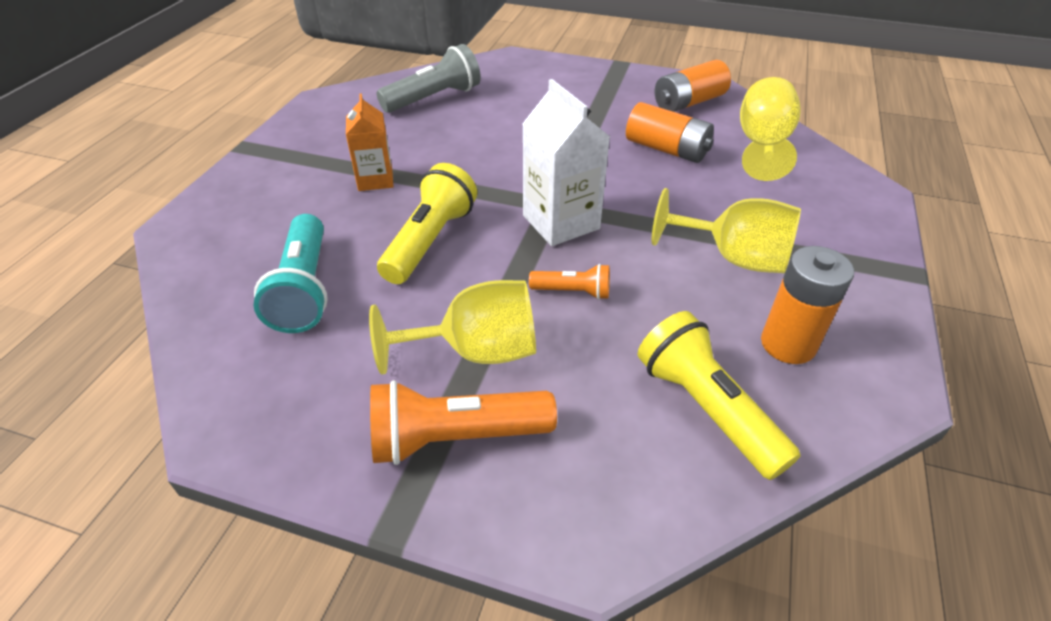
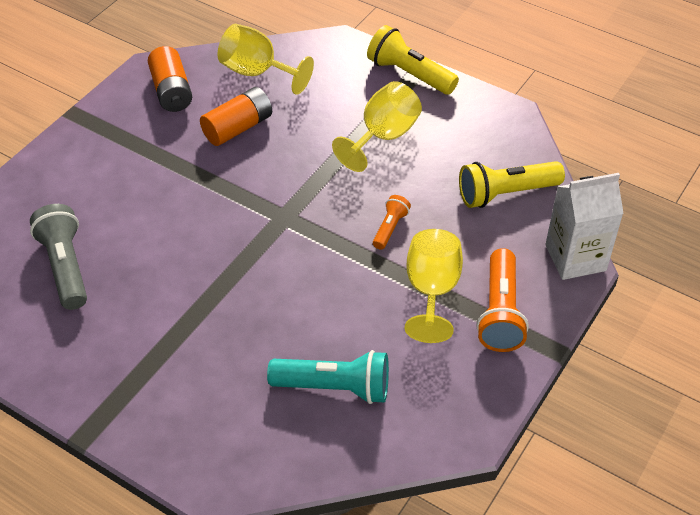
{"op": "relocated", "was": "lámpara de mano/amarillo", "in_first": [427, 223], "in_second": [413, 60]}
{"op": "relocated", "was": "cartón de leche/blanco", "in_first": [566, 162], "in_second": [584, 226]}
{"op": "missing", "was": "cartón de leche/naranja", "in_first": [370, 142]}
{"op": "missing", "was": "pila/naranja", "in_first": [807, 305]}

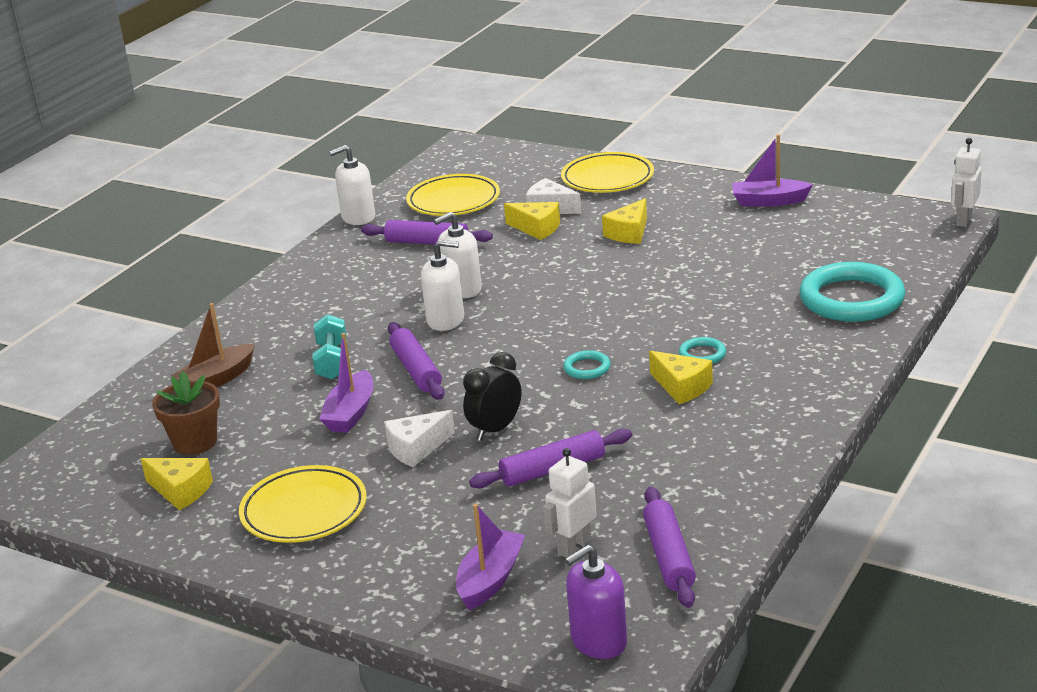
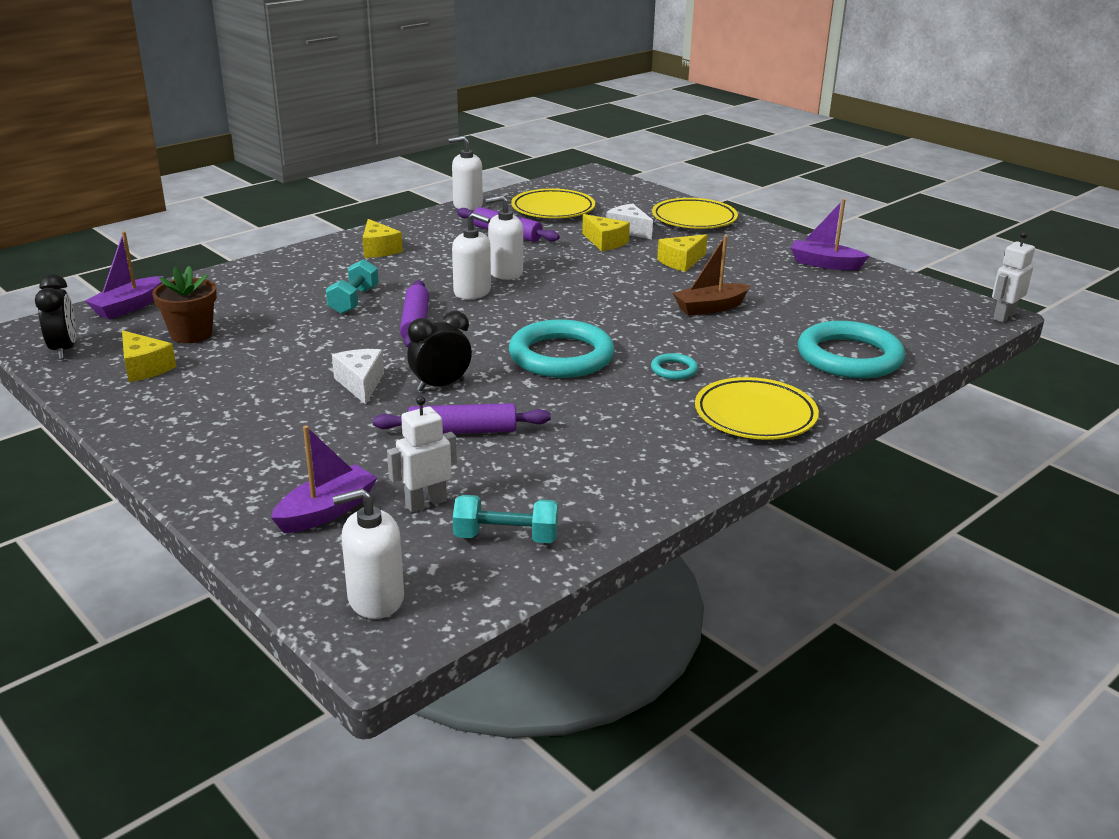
{"op": "appeared", "now": "despertador/negro", "in_second": [55, 316]}
{"op": "relocated", "was": "barco/morado", "in_first": [346, 383], "in_second": [124, 275]}
{"op": "spun", "was": "queso/blanco", "in_first": [419, 438], "in_second": [358, 377], "clockwise": 90}
{"op": "colour", "was": "dispensador de jabón/morado", "now": "dispensador de jabón/blanco", "in_first": [596, 602], "in_second": [368, 553]}
{"op": "relocated", "was": "queso/amarillo", "in_first": [681, 377], "in_second": [383, 238]}
{"op": "exchanged", "was": "rodillo/morado", "now": "mancuerna/turquesa", "in_first": [669, 547], "in_second": [505, 519]}
{"op": "size", "was": "anillo/turquesa", "in_first": [587, 364], "in_second": [562, 348], "ratio": 2.29}
{"op": "relocated", "was": "barco/marrón", "in_first": [213, 345], "in_second": [712, 275]}
{"op": "relocated", "was": "plato/amarillo", "in_first": [303, 504], "in_second": [757, 408]}

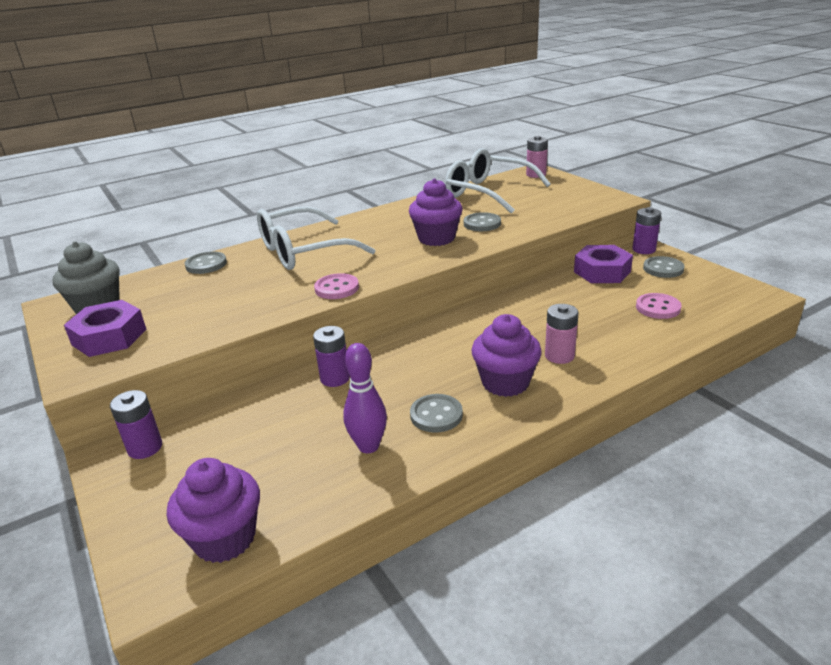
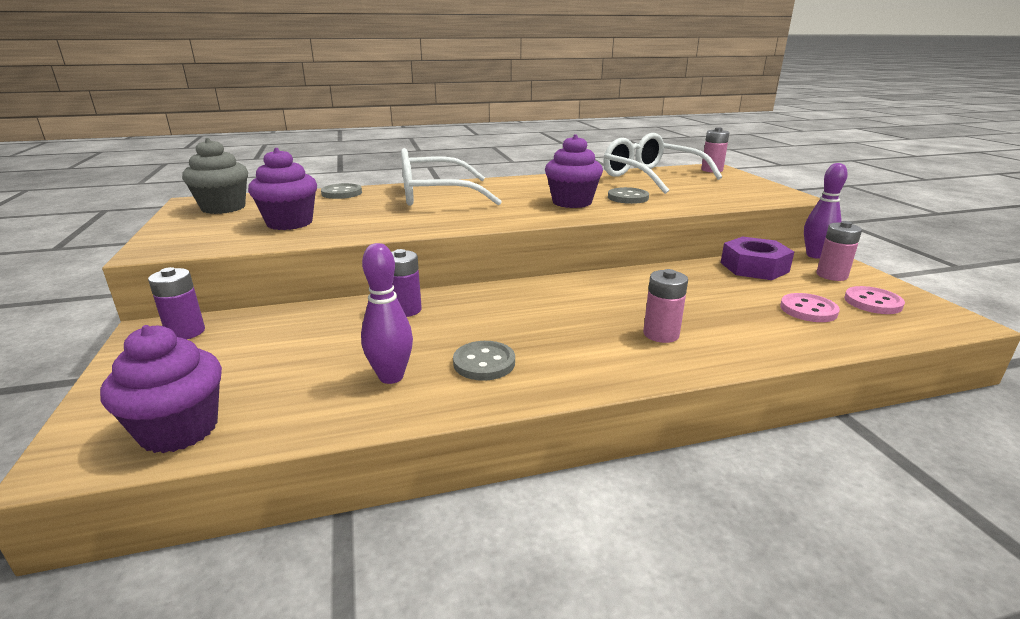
{"op": "relocated", "was": "magdalena/morado", "in_first": [506, 355], "in_second": [282, 189]}
{"op": "exchanged", "was": "pila/morado", "now": "bolo/morado", "in_first": [646, 230], "in_second": [826, 211]}
{"op": "exchanged", "was": "botón/gris", "now": "pila/rosa", "in_first": [664, 267], "in_second": [839, 251]}
{"op": "relocated", "was": "botón/rosa", "in_first": [336, 286], "in_second": [874, 300]}
{"op": "missing", "was": "tuerca/morado", "in_first": [105, 328]}

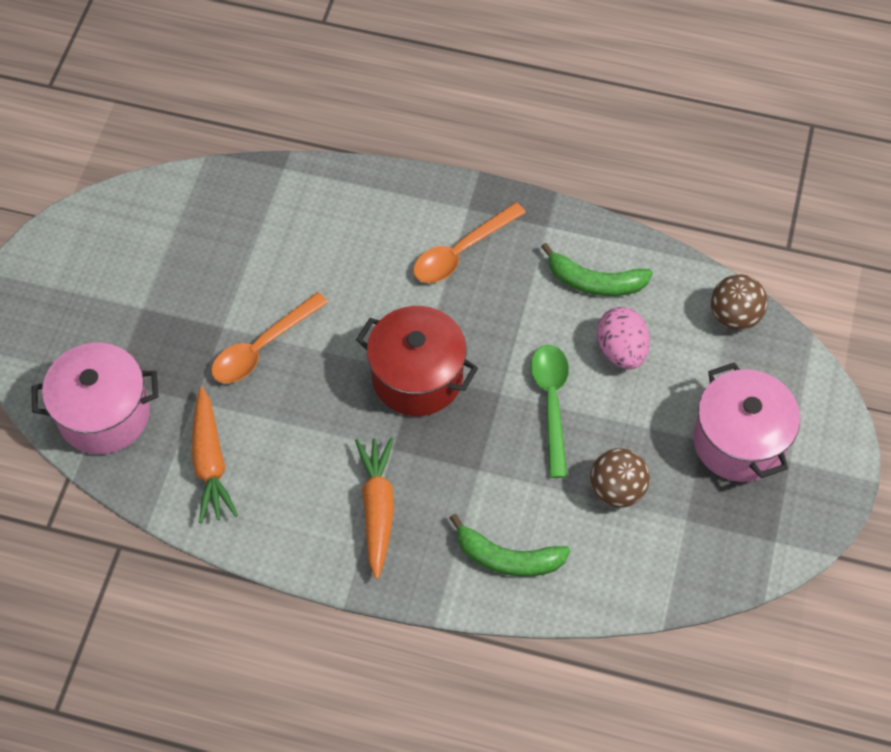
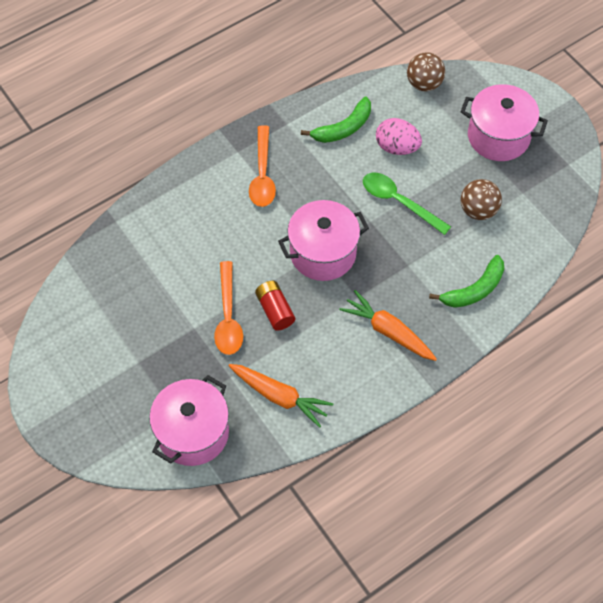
{"op": "appeared", "now": "pila/rojo", "in_second": [275, 306]}
{"op": "colour", "was": "olla/rojo", "now": "olla/rosa", "in_first": [417, 361], "in_second": [323, 240]}

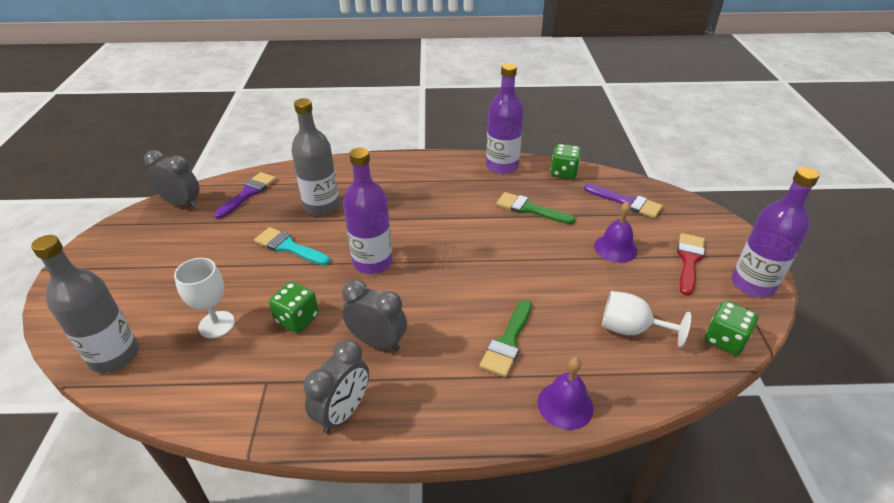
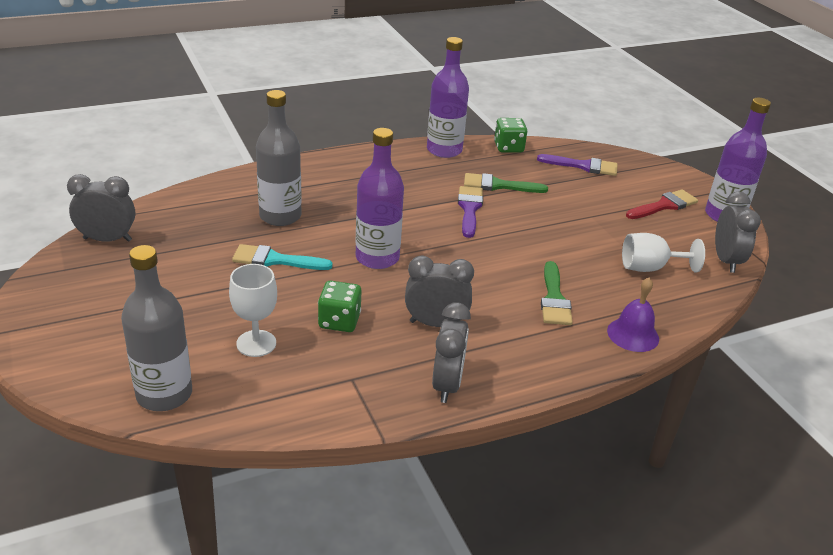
{"op": "relocated", "was": "pincel/morado", "in_first": [245, 195], "in_second": [470, 212]}
{"op": "spun", "was": "pincel/rojo", "in_first": [691, 264], "in_second": [662, 204], "clockwise": 60}
{"op": "exchanged", "was": "dado/verde", "now": "despertador/gris", "in_first": [731, 328], "in_second": [738, 232]}
{"op": "missing", "was": "campana/morado", "in_first": [615, 232]}

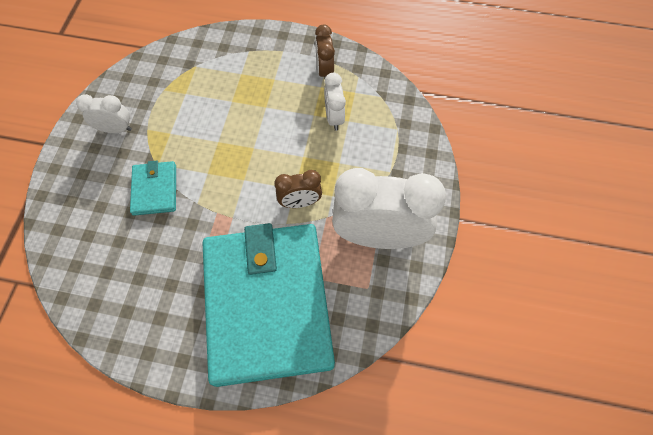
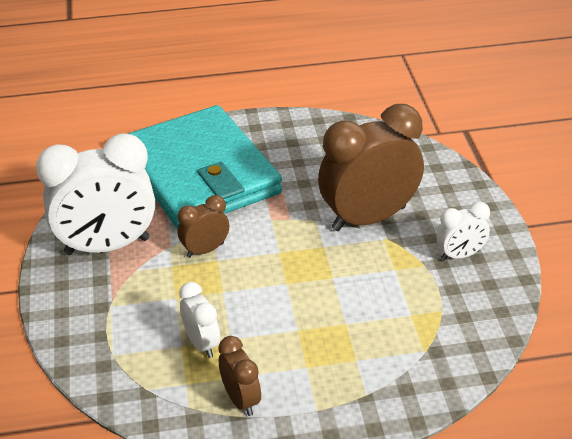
{"op": "exchanged", "was": "cartera/turquesa", "now": "despertador/marrón", "in_first": [153, 188], "in_second": [371, 167]}

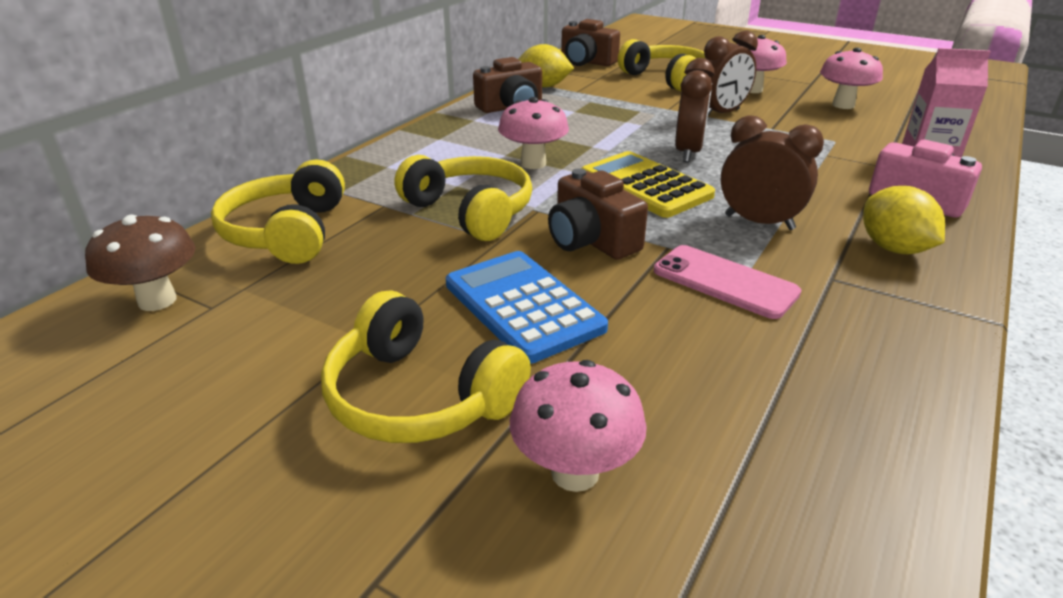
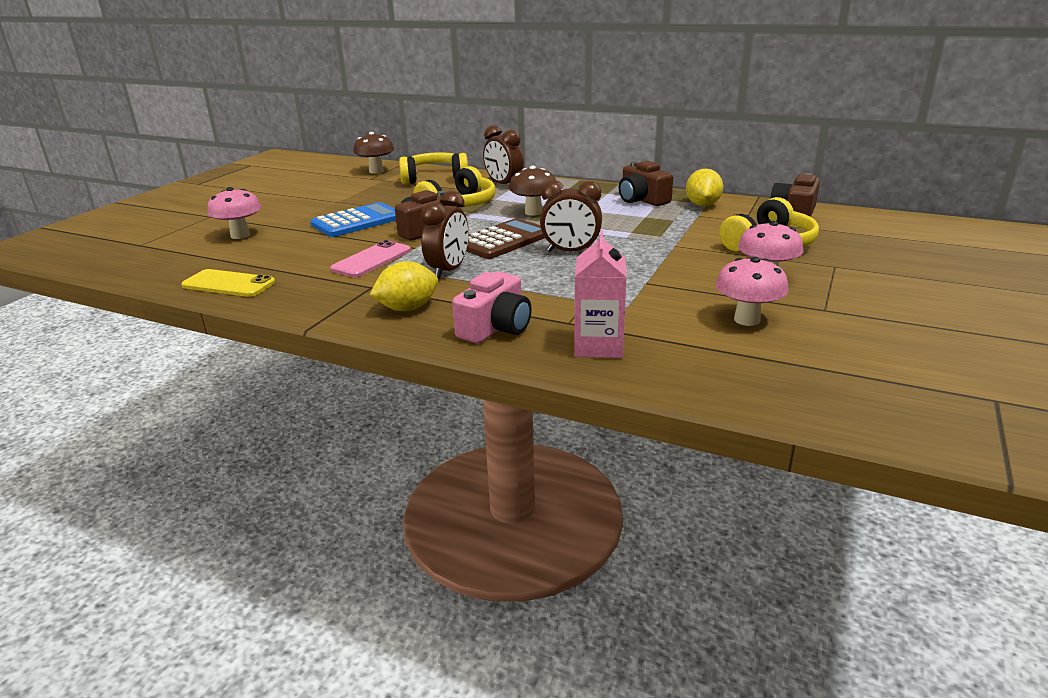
{"op": "appeared", "now": "móvil/amarillo", "in_second": [228, 283]}
{"op": "colour", "was": "calculadora/amarillo", "now": "calculadora/marrón", "in_first": [648, 184], "in_second": [505, 238]}
{"op": "relocated", "was": "despertador/marrón", "in_first": [731, 73], "in_second": [503, 155]}
{"op": "colour", "was": "seta/rosa", "now": "seta/marrón", "in_first": [533, 133], "in_second": [532, 191]}
{"op": "missing", "was": "auriculares/amarillo", "in_first": [426, 366]}

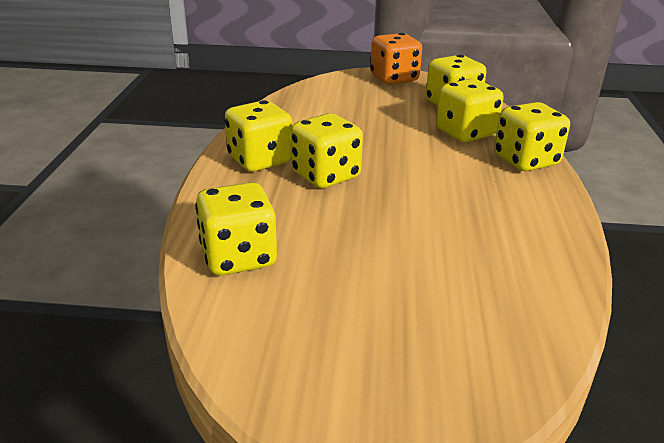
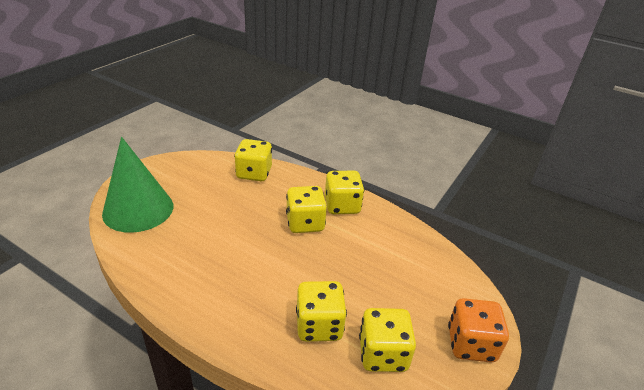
{"op": "appeared", "now": "cono/verde", "in_second": [137, 185]}
{"op": "missing", "was": "dado/amarillo", "in_first": [532, 136]}

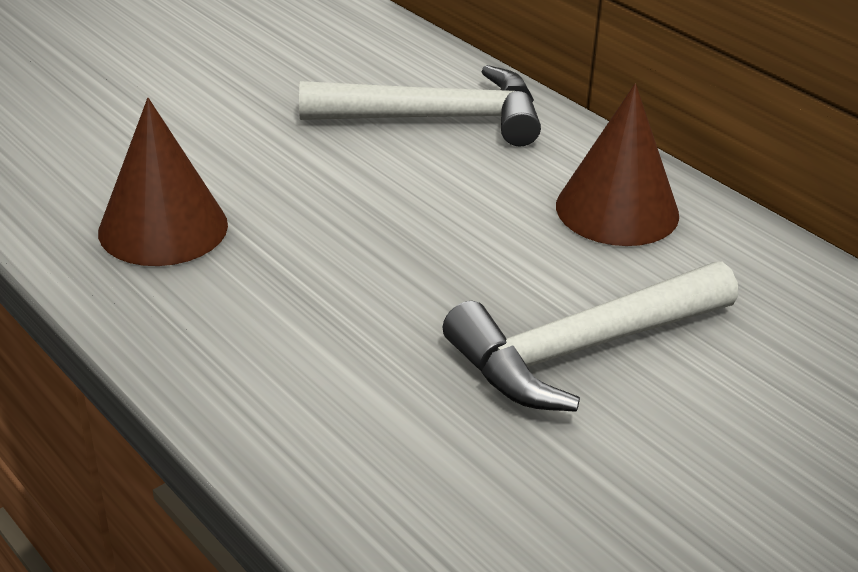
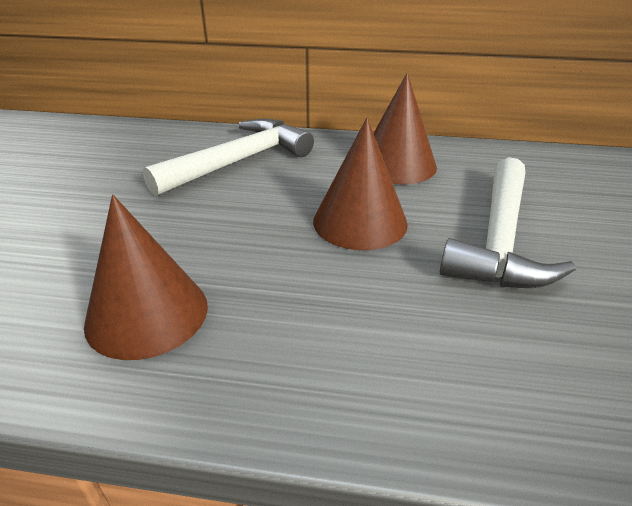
{"op": "appeared", "now": "cono/marrón", "in_second": [360, 184]}

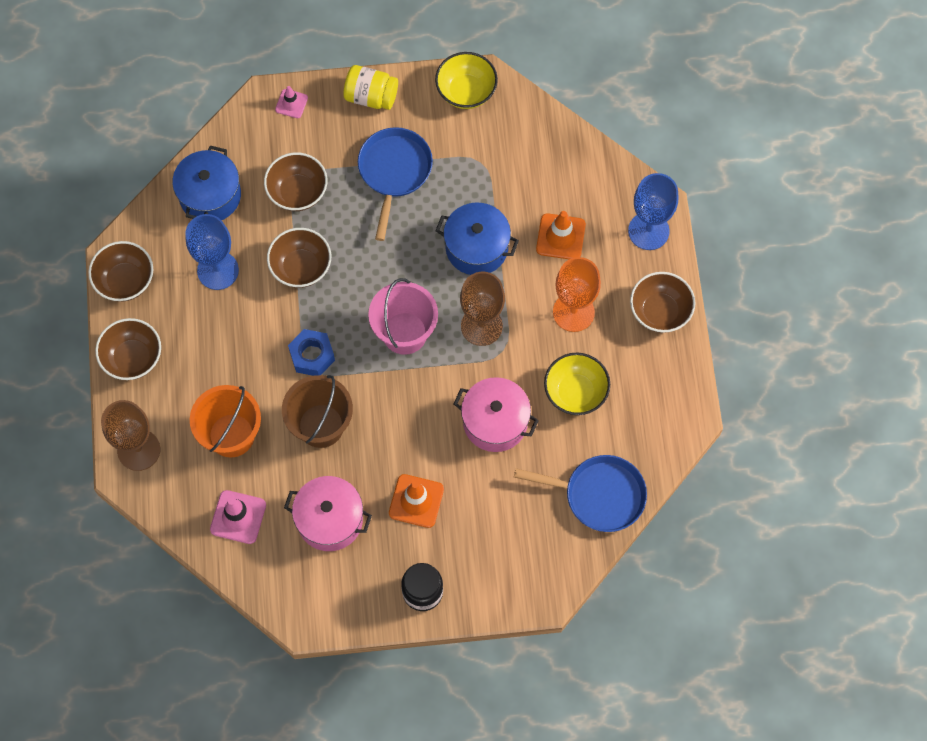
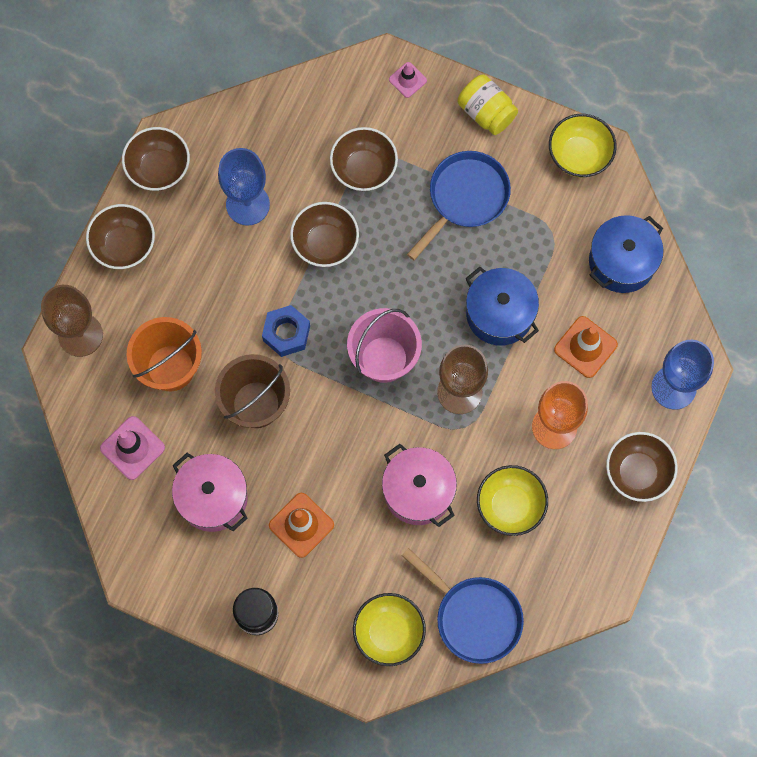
{"op": "appeared", "now": "cuenco/amarillo", "in_second": [389, 629]}
{"op": "relocated", "was": "olla/azul", "in_first": [206, 182], "in_second": [626, 254]}

